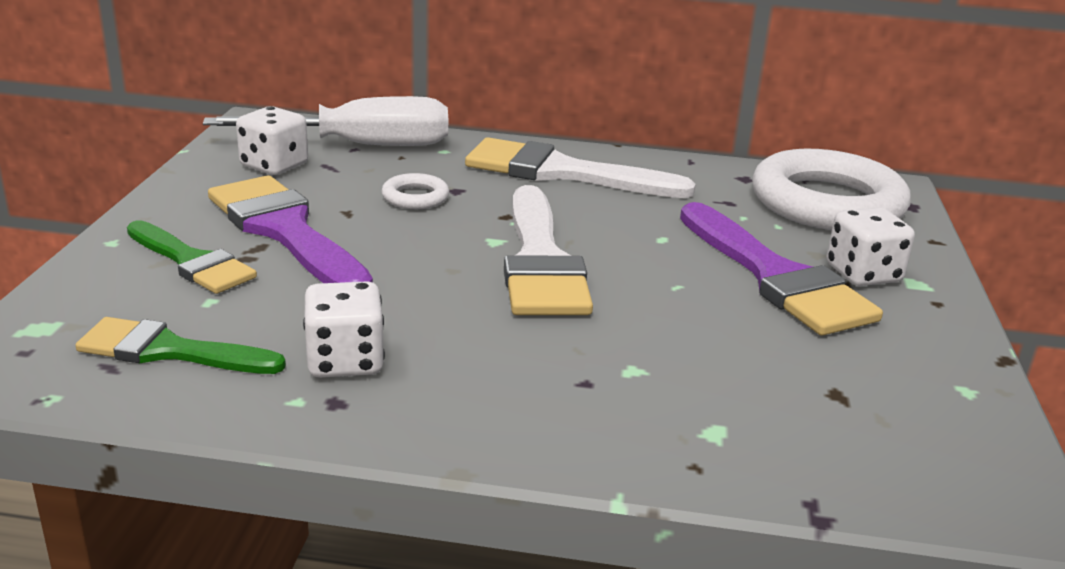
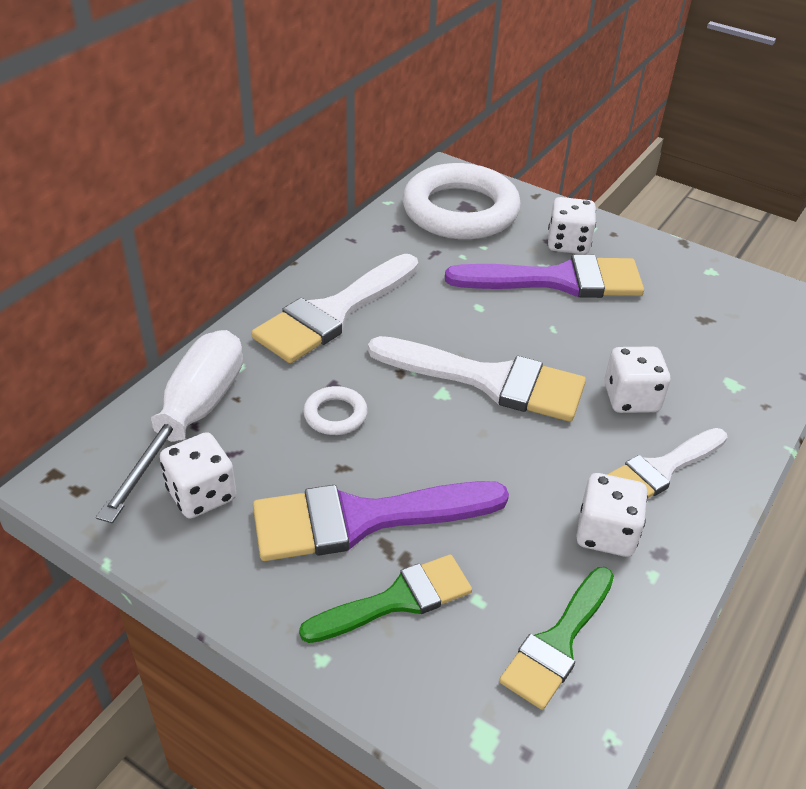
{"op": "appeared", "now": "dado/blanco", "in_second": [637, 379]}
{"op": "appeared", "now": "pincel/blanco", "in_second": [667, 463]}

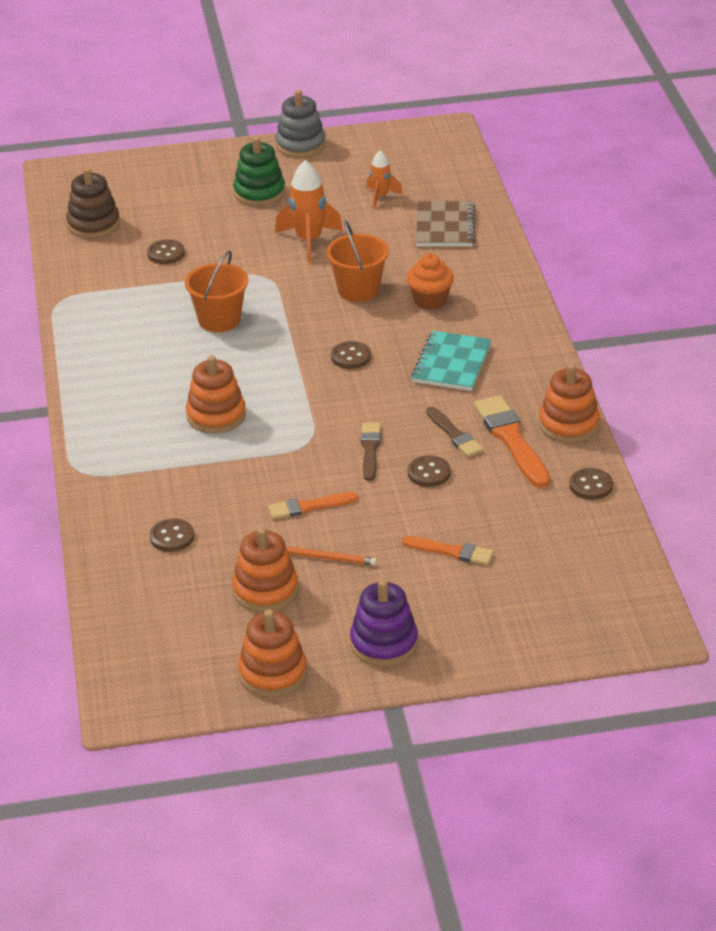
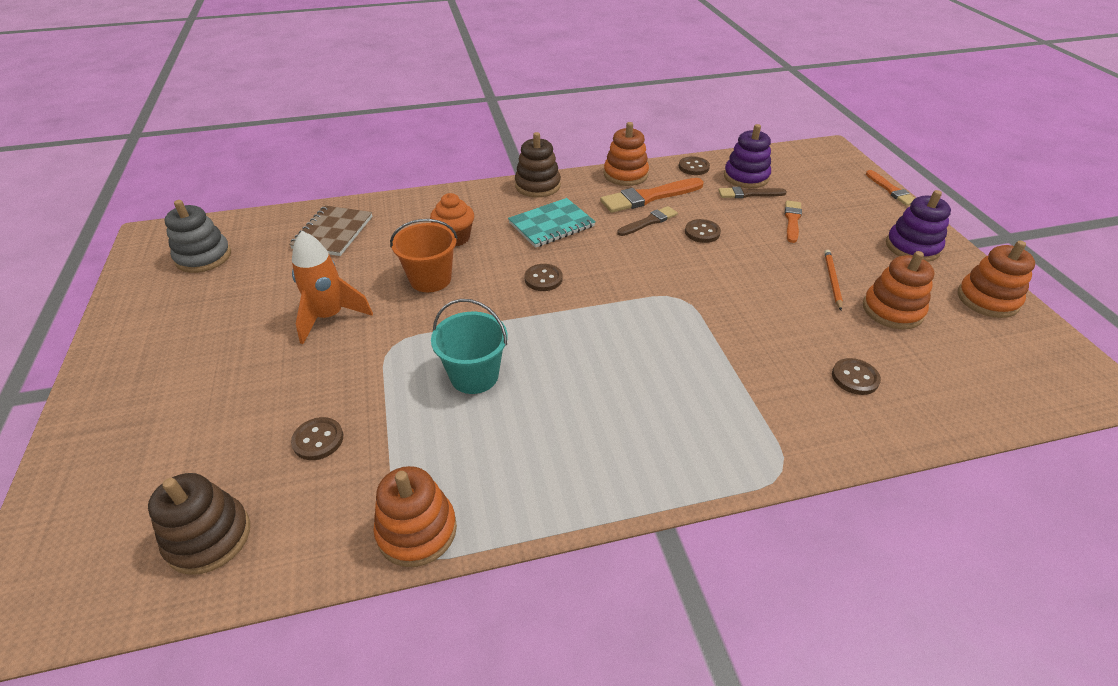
{"op": "relocated", "was": "juguete apilable/gris", "in_first": [300, 124], "in_second": [198, 236]}
{"op": "spun", "was": "cuaderno/marrón", "in_first": [445, 224], "in_second": [331, 230], "clockwise": -75}
{"op": "relocated", "was": "juguete apilable/naranja", "in_first": [216, 394], "in_second": [415, 516]}
{"op": "colour", "was": "balde/naranja", "now": "balde/turquesa", "in_first": [216, 291], "in_second": [469, 346]}
{"op": "spun", "was": "cuaderno/turquesa", "in_first": [451, 361], "in_second": [552, 223], "clockwise": -45}
{"op": "appeared", "now": "juguete apilable/marrón", "in_second": [538, 165]}
{"op": "relocated", "was": "pincel/marrón", "in_first": [371, 452], "in_second": [752, 192]}
{"op": "appeared", "now": "juguete apilable/morado", "in_second": [747, 156]}
{"op": "relocated", "was": "pincel/naranja", "in_first": [313, 505], "in_second": [890, 188]}
{"op": "missing", "was": "juguete apilable/verde", "in_first": [259, 171]}
{"op": "missing", "was": "cohete/naranja", "in_first": [384, 179]}

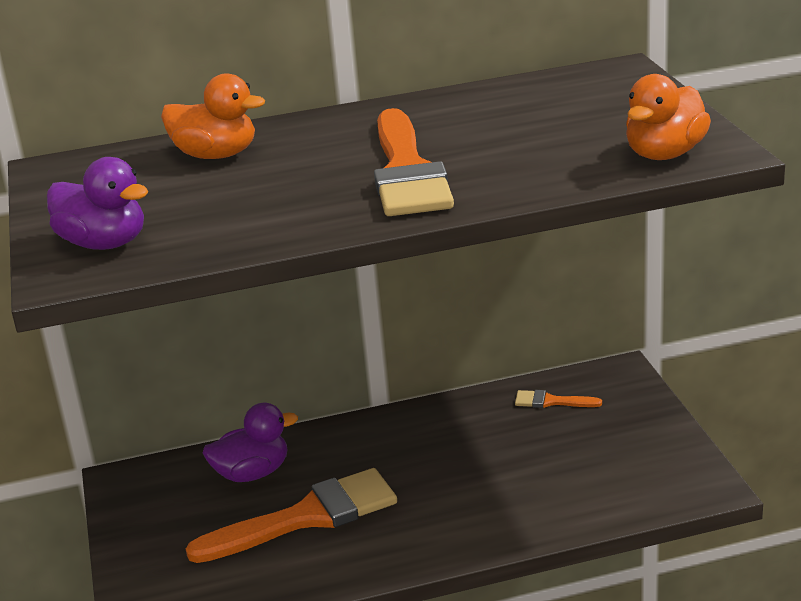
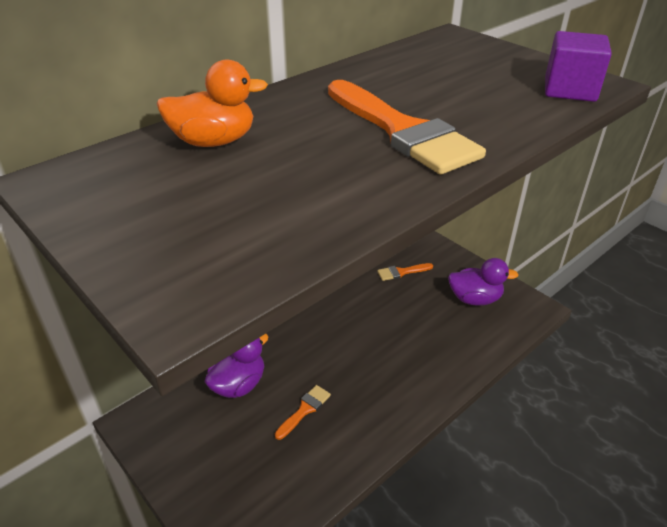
{"op": "size", "was": "pincel/naranja", "in_first": [291, 515], "in_second": [303, 412], "ratio": 0.44}
{"op": "relocated", "was": "pato/morado", "in_first": [97, 203], "in_second": [483, 282]}
{"op": "exchanged", "was": "pato/naranja", "now": "cubo/morado", "in_first": [668, 117], "in_second": [578, 66]}

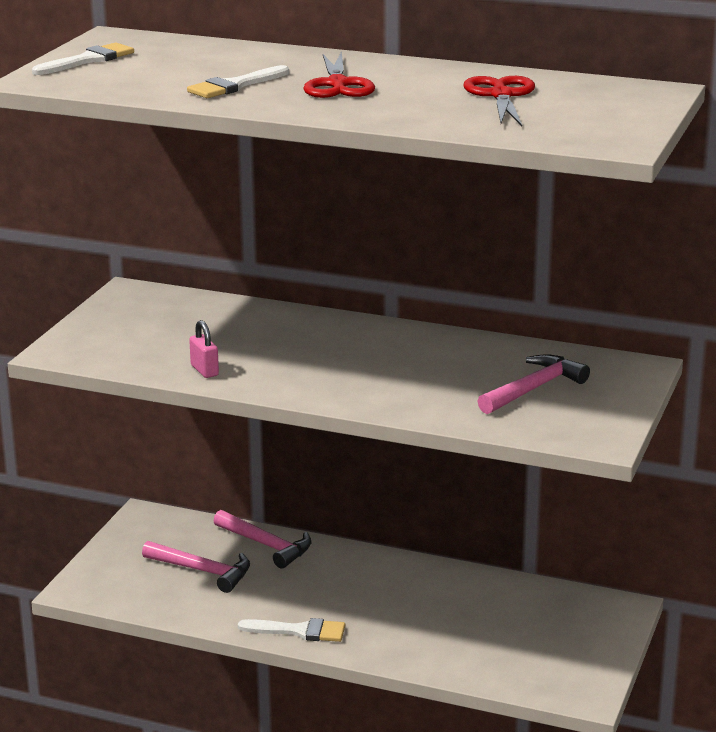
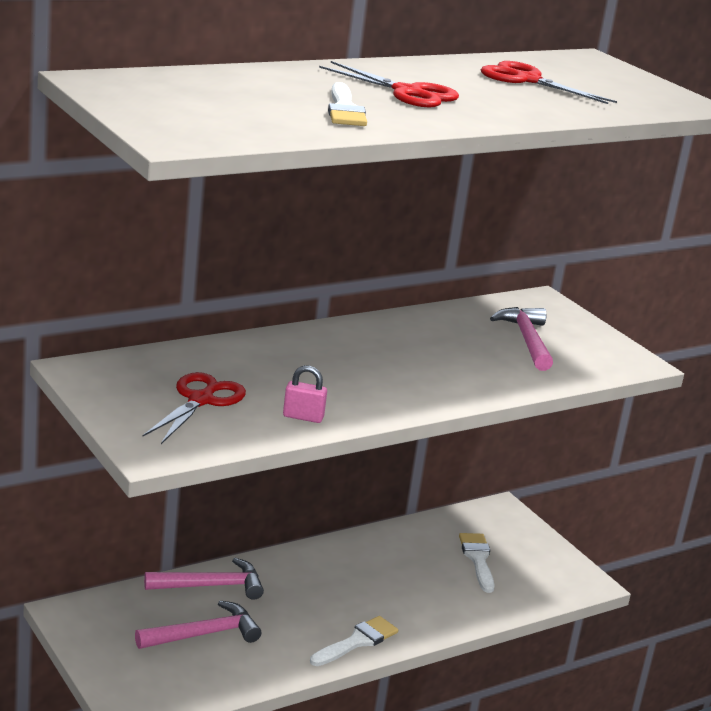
{"op": "appeared", "now": "tijeras/rojo", "in_second": [194, 408]}
{"op": "relocated", "was": "pincel/blanco", "in_first": [83, 58], "in_second": [477, 563]}

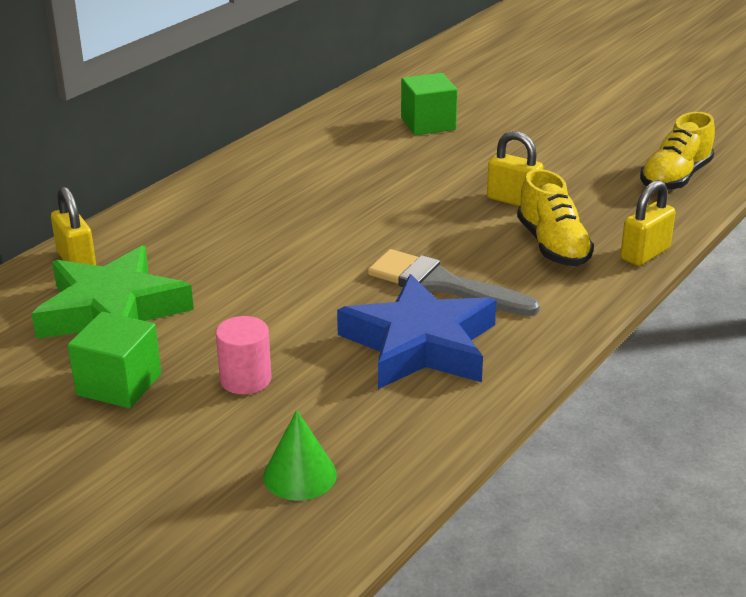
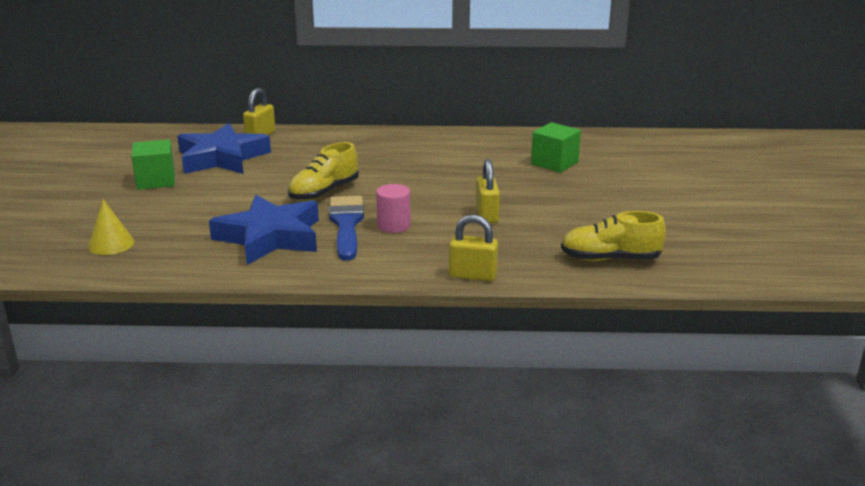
{"op": "colour", "was": "cono/verde", "now": "cono/amarillo", "in_first": [300, 455], "in_second": [111, 227]}
{"op": "colour", "was": "estrella/verde", "now": "estrella/azul", "in_first": [112, 292], "in_second": [224, 148]}
{"op": "relocated", "was": "zapato/amarillo", "in_first": [555, 217], "in_second": [323, 171]}
{"op": "colour", "was": "pincel/gris", "now": "pincel/azul", "in_first": [454, 282], "in_second": [346, 228]}
{"op": "relocated", "was": "cilindro/rosa", "in_first": [243, 355], "in_second": [393, 208]}

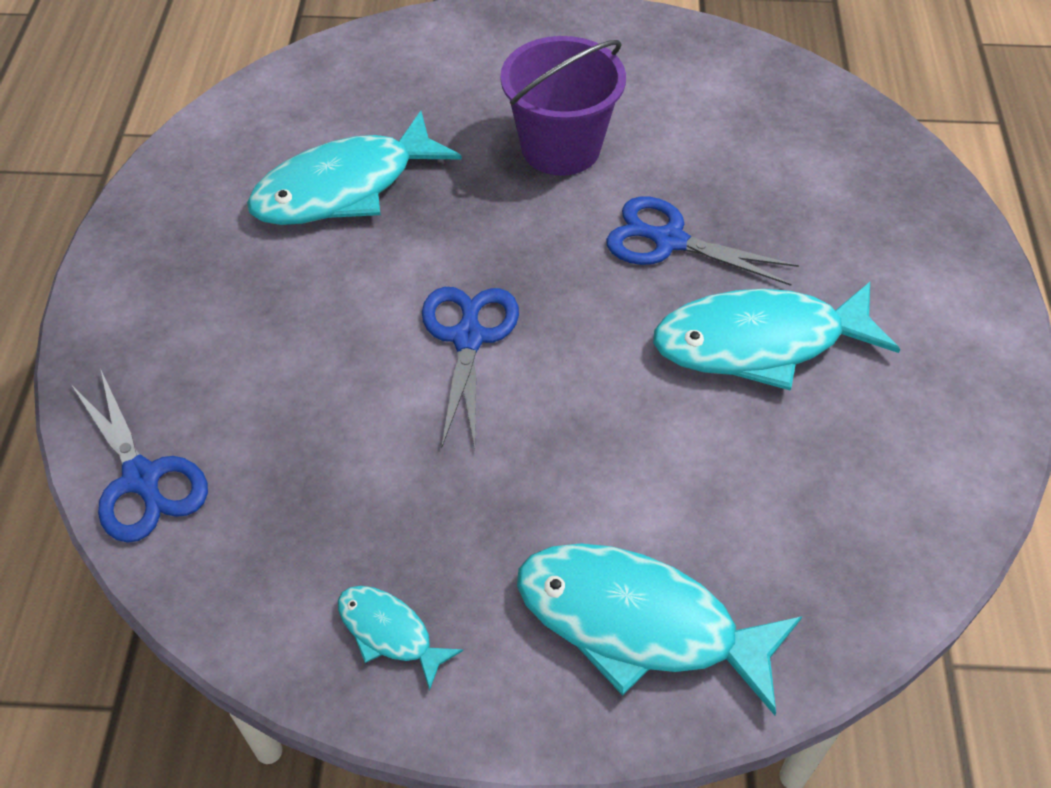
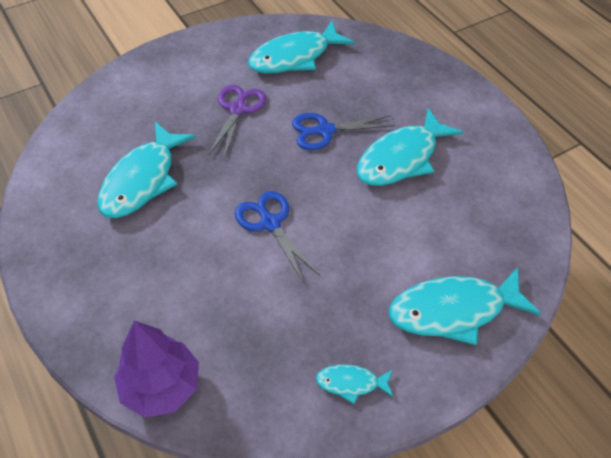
{"op": "exchanged", "was": "tijeras/azul", "now": "árbol/morado", "in_first": [140, 455], "in_second": [156, 369]}
{"op": "exchanged", "was": "balde/morado", "now": "tijeras/morado", "in_first": [563, 106], "in_second": [237, 122]}
{"op": "appeared", "now": "pez/turquesa", "in_second": [301, 47]}

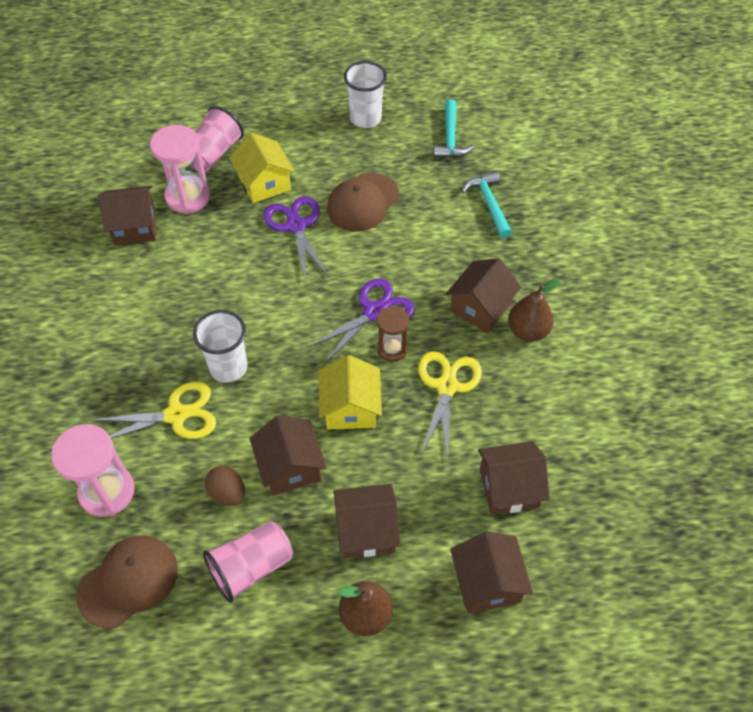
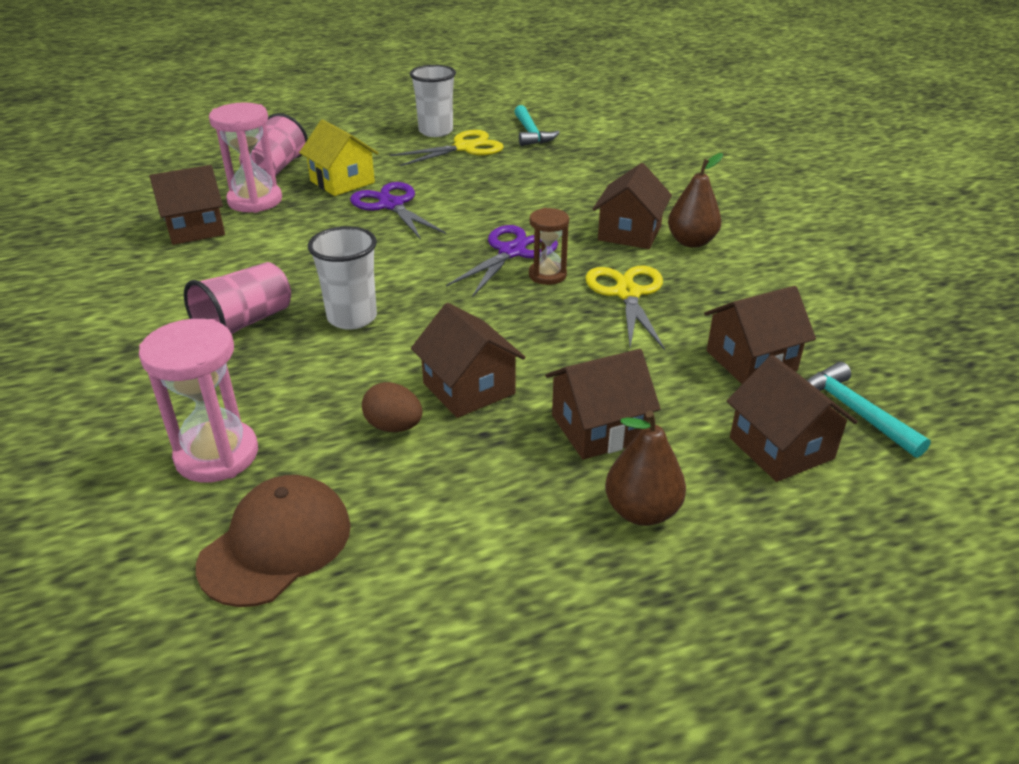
{"op": "relocated", "was": "vaso/rosa", "in_first": [248, 562], "in_second": [237, 298]}
{"op": "relocated", "was": "tijeras/amarillo", "in_first": [154, 410], "in_second": [447, 148]}
{"op": "relocated", "was": "martillo/turquesa", "in_first": [487, 204], "in_second": [869, 410]}
{"op": "missing", "was": "casa/amarillo", "in_first": [350, 392]}
{"op": "missing", "was": "gorra/marrón", "in_first": [363, 202]}

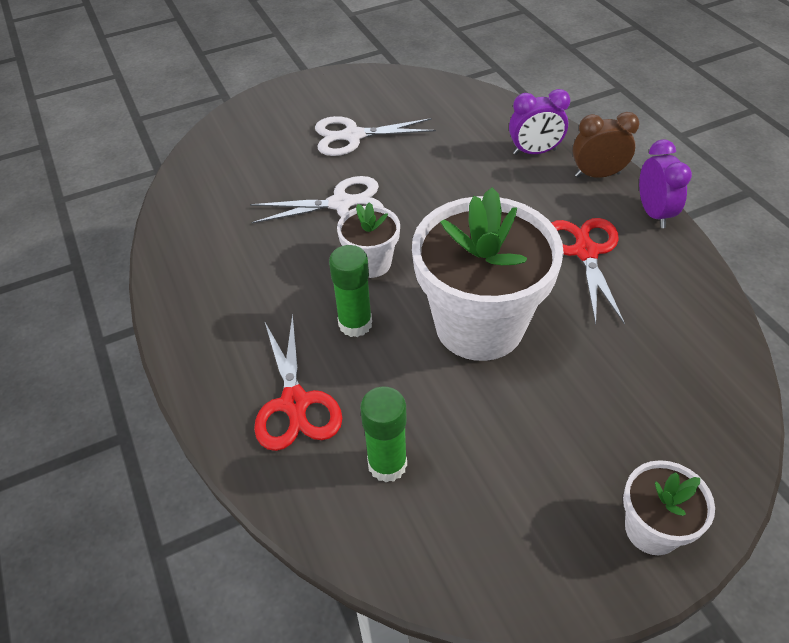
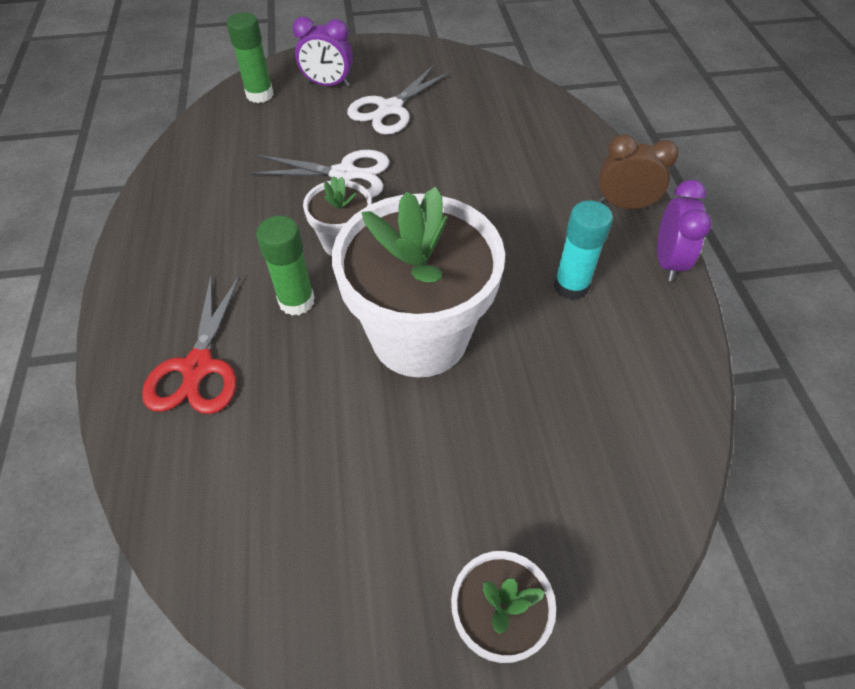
{"op": "relocated", "was": "barra de pegamento/verde", "in_first": [383, 435], "in_second": [250, 57]}
{"op": "relocated", "was": "despertador/morado", "in_first": [539, 122], "in_second": [322, 52]}
{"op": "spun", "was": "tijeras/blanco", "in_first": [375, 136], "in_second": [399, 100], "clockwise": -60}
{"op": "exchanged", "was": "tijeras/rojo", "now": "barra de pegamento/turquesa", "in_first": [588, 271], "in_second": [583, 250]}

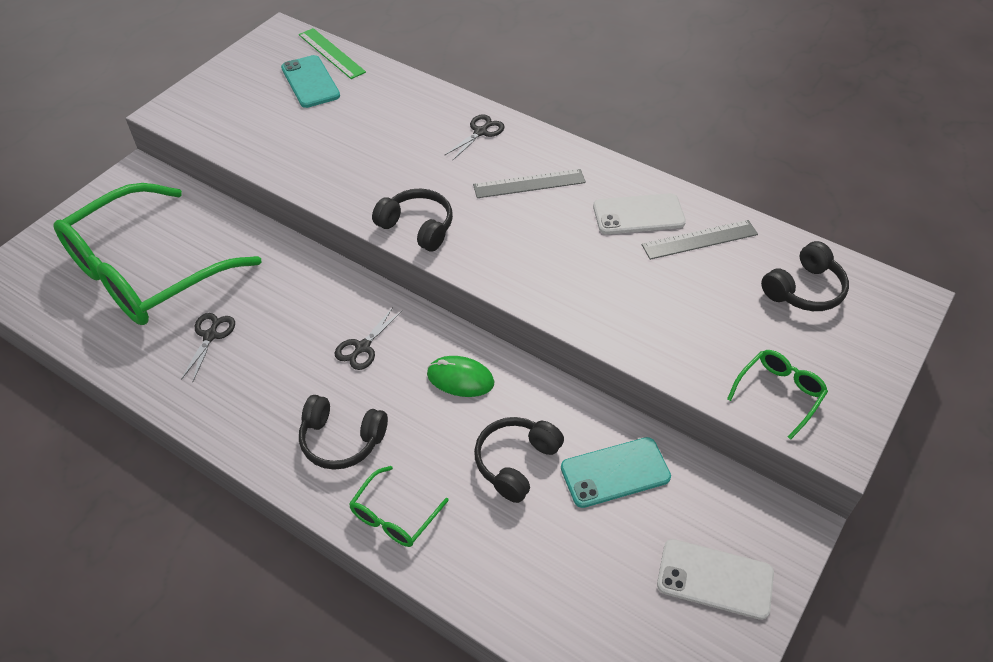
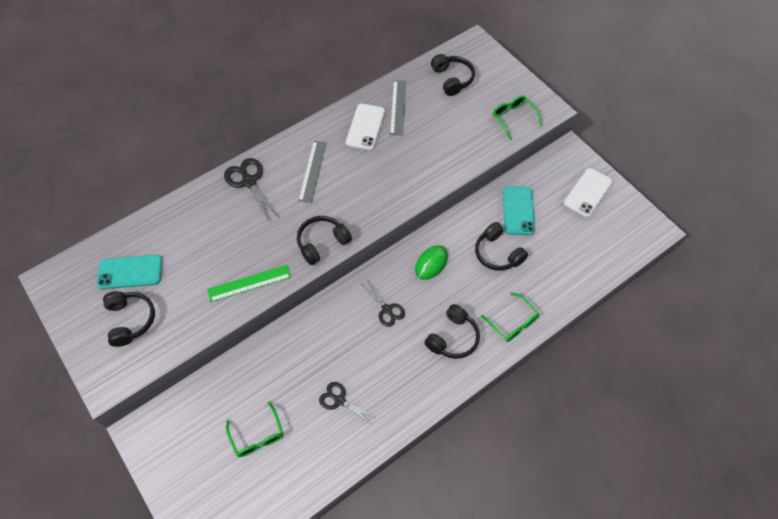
{"op": "appeared", "now": "auriculares/negro", "in_second": [129, 319]}
{"op": "relocated", "was": "regla/verde", "in_first": [332, 53], "in_second": [249, 283]}
{"op": "size", "was": "tijeras/negro", "in_first": [474, 137], "in_second": [252, 190], "ratio": 1.53}
{"op": "size", "was": "gafas/verde", "in_first": [157, 254], "in_second": [254, 429], "ratio": 0.4}

